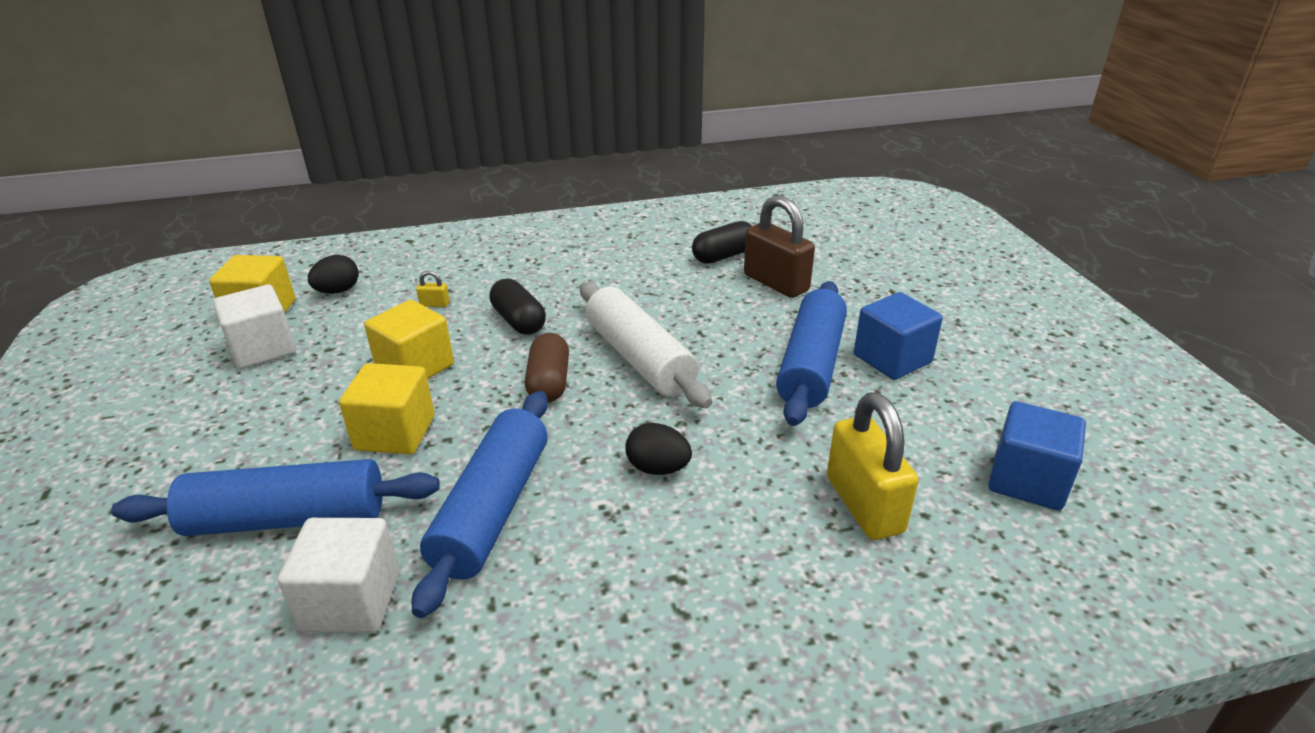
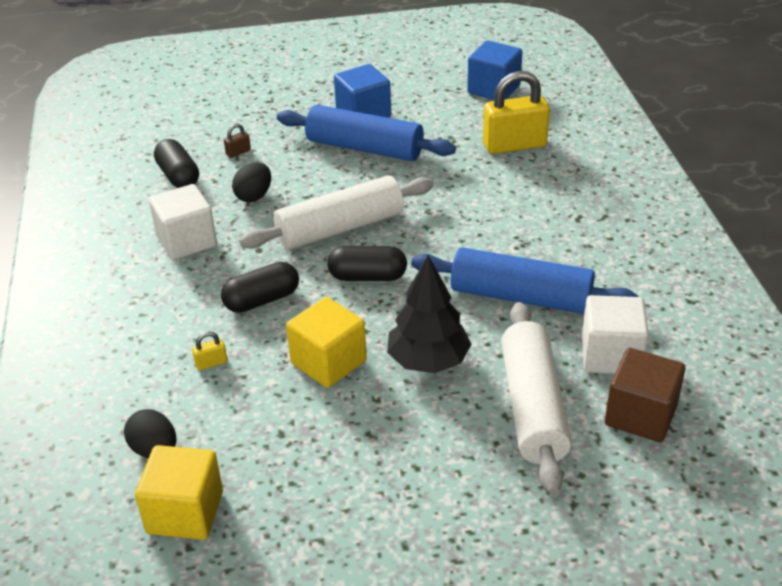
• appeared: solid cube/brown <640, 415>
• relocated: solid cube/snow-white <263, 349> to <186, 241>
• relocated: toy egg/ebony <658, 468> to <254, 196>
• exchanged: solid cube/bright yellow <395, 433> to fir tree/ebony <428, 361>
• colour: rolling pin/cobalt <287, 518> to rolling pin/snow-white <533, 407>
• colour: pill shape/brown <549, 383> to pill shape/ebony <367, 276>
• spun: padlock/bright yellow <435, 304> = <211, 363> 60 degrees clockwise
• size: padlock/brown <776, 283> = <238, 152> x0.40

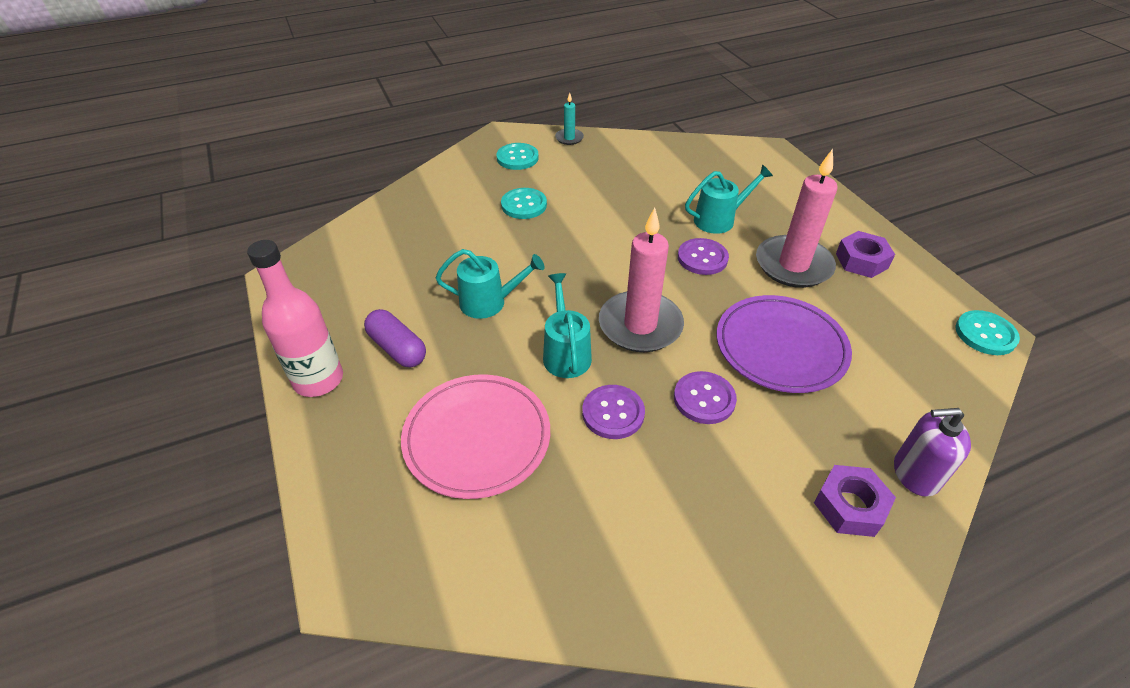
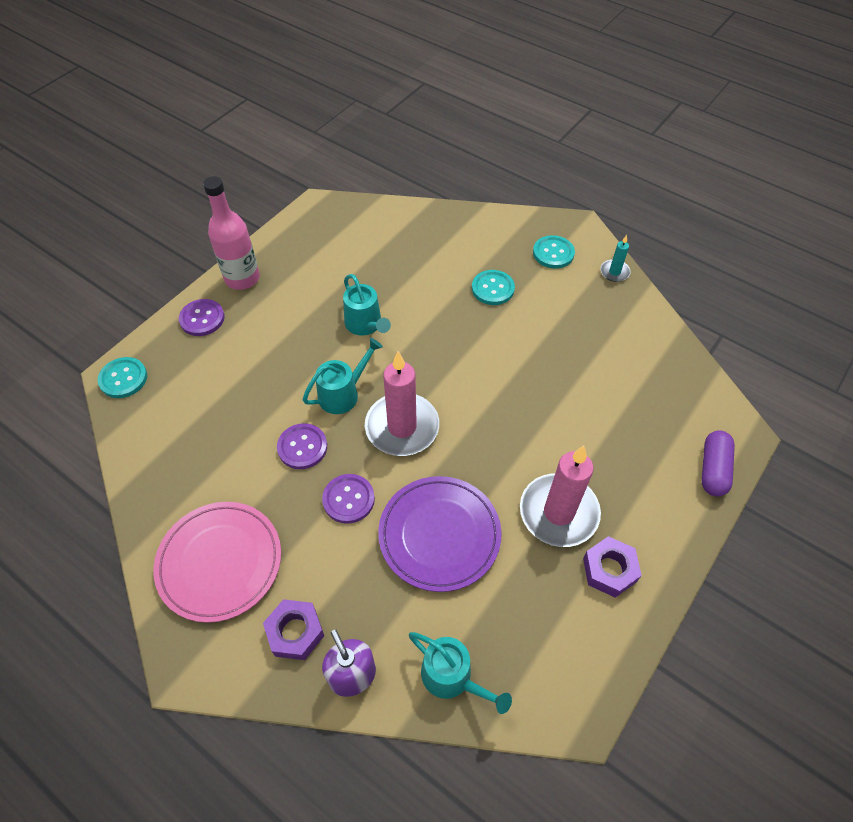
• relocated: pill shape/royal purple <397, 348> to <713, 469>
• relocated: dinner plate/rose-pink <477, 438> to <220, 562>
• relocated: sewing button/royal purple <702, 258> to <202, 319>
• relocated: watering can/turquoise <719, 219> to <452, 677>
• relocated: sewing button/turquoise <985, 334> to <123, 378>

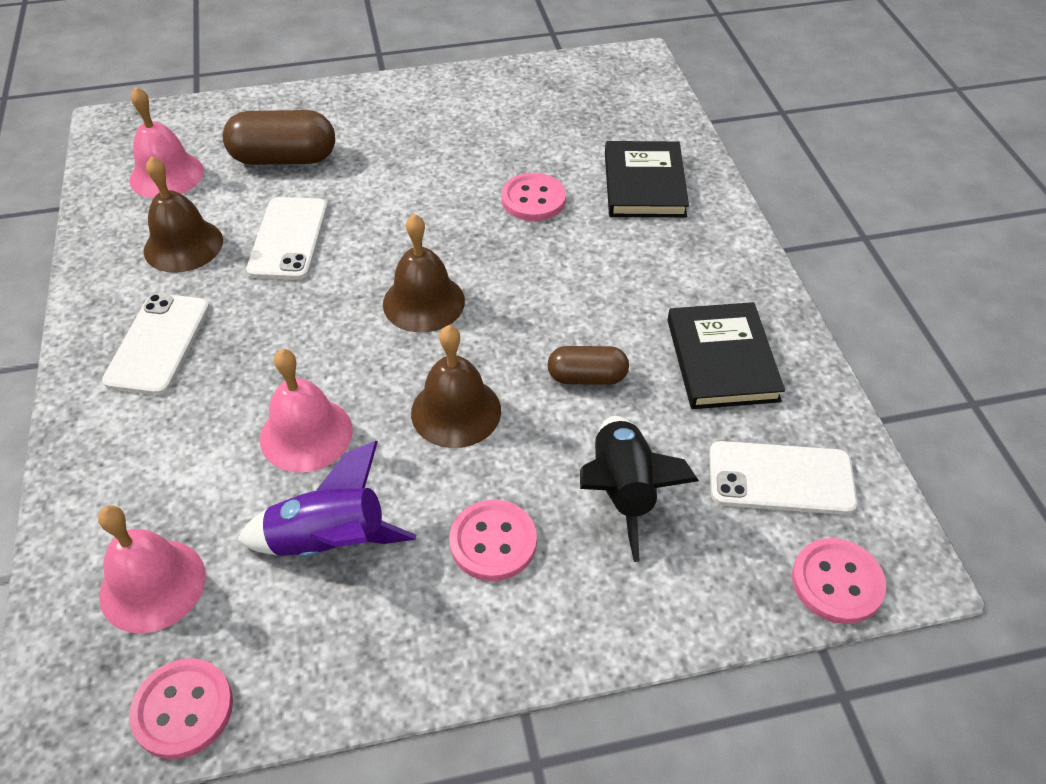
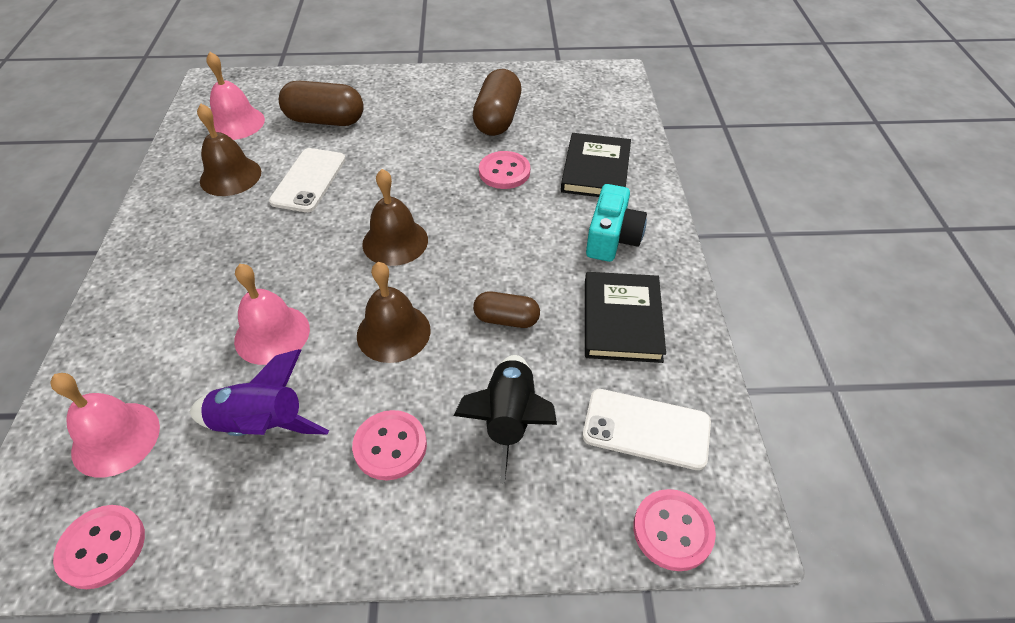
• missing: phone/snow-white <158, 344>
• appeared: pill shape/brown <497, 119>
• appeared: camera/turquoise <612, 238>

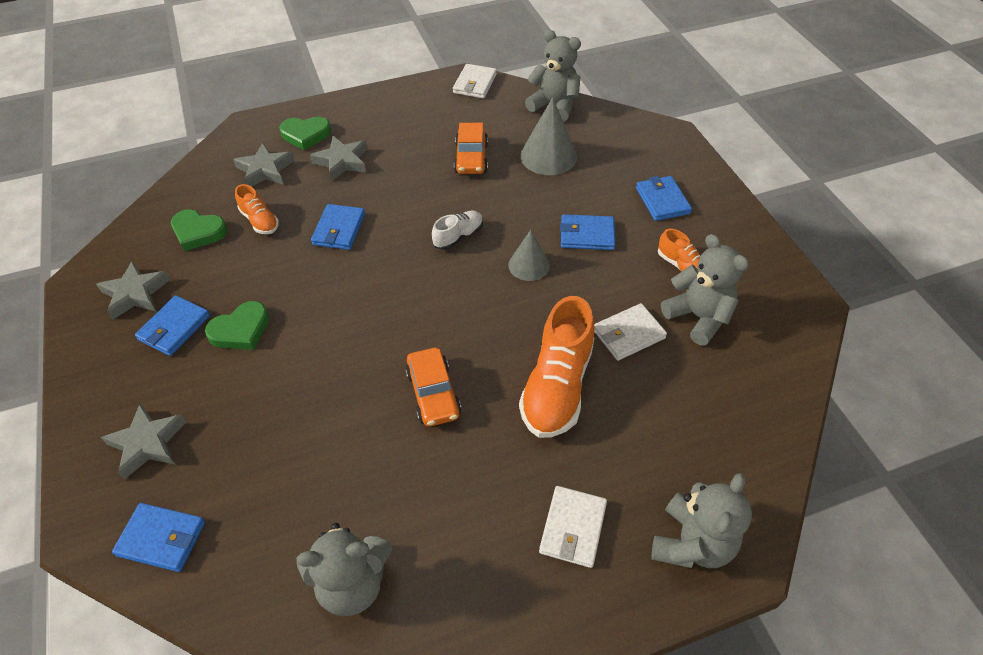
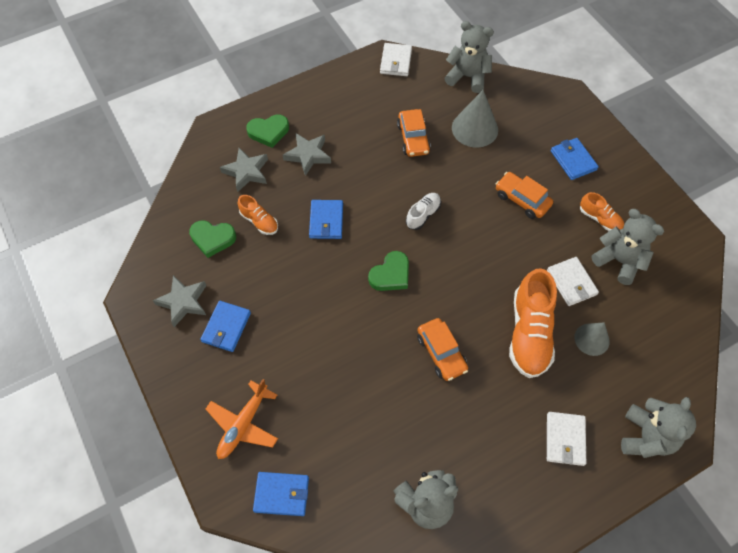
• relocated: heart shape/leaf-green <241, 330> to <391, 274>
• relocated: solid cone/gray <529, 265> to <591, 339>
• exchanged: star shape/gray <148, 443> to plane/orange <243, 425>
• exchanged: card wallet/cobalt <587, 235> to toy car/orange <522, 200>
• spun: card wallet/snow-white <628, 334> = <571, 283> 75 degrees counterclockwise

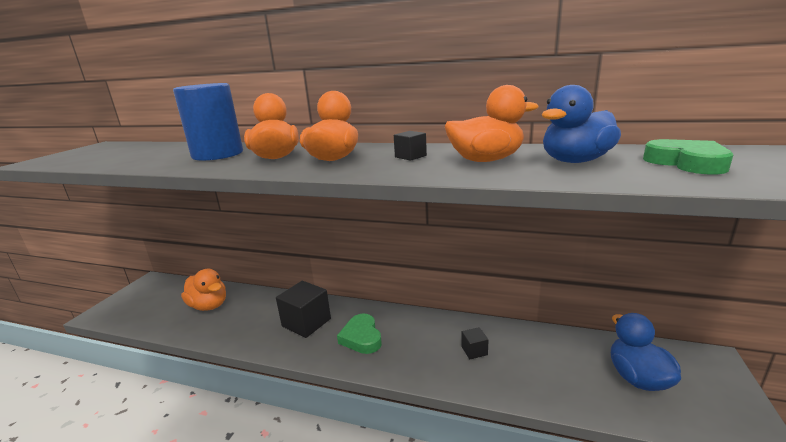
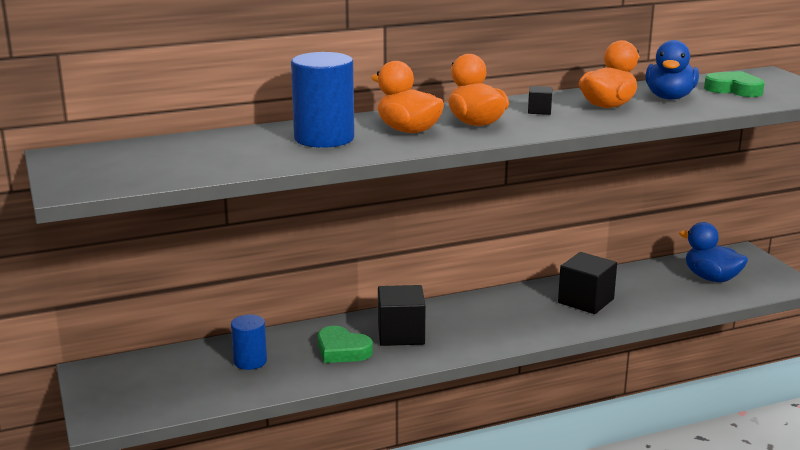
• relocated: heart shape/leaf-green <361, 337> to <342, 350>
• exchanged: duck/orange <209, 306> to solid cylinder/cobalt <250, 361>
• size: solid cube/ebony <474, 351> = <586, 301> x2.04

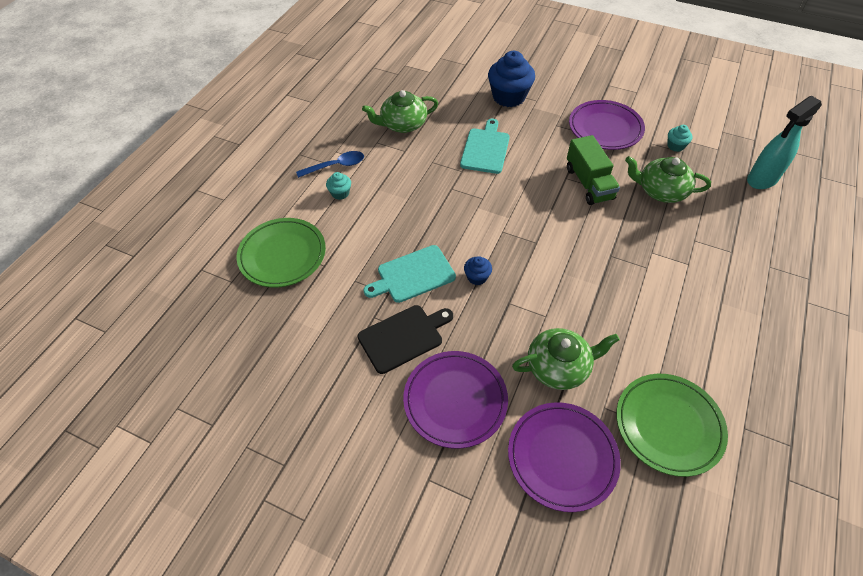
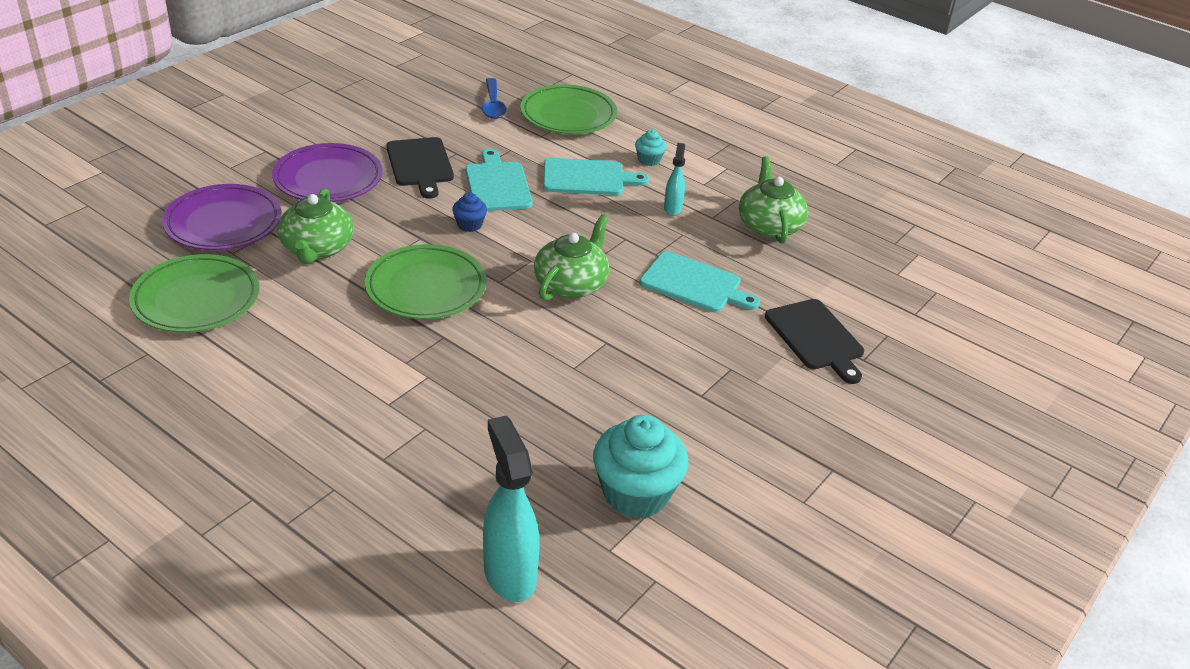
• missing: truck/leaf-green <589, 183>
• missing: dinner plate/royal purple <605, 128>
• appeared: dinner plate/leaf-green <426, 287>
• appeared: cutting board/turquoise <587, 178>
• appeared: sprayer/turquoise <672, 208>
• relocated: tablespoon/cobalt <336, 166> to <493, 105>
• relocated: tea pot/leaf-green <661, 191> to <571, 284>
• exchanged: muffin/cobalt <509, 97> to cutting board/ebony <816, 337>
• size: muffin/turquoise <675, 146> = <636, 493> x2.11

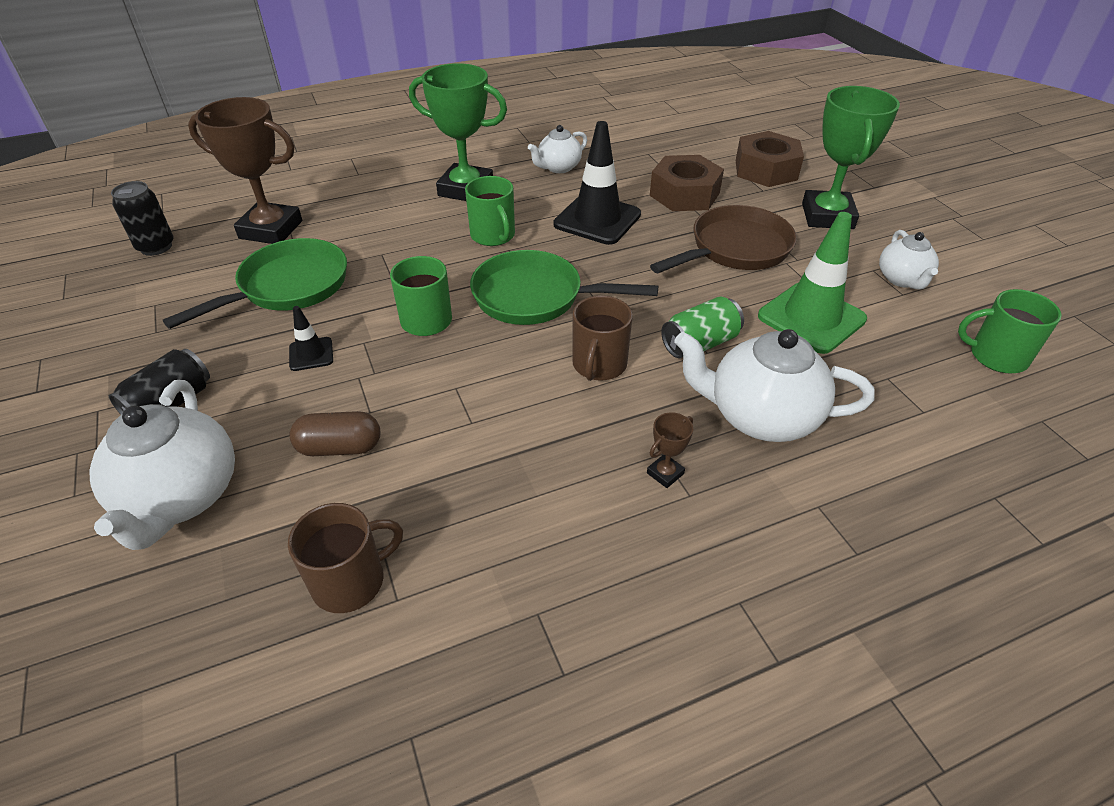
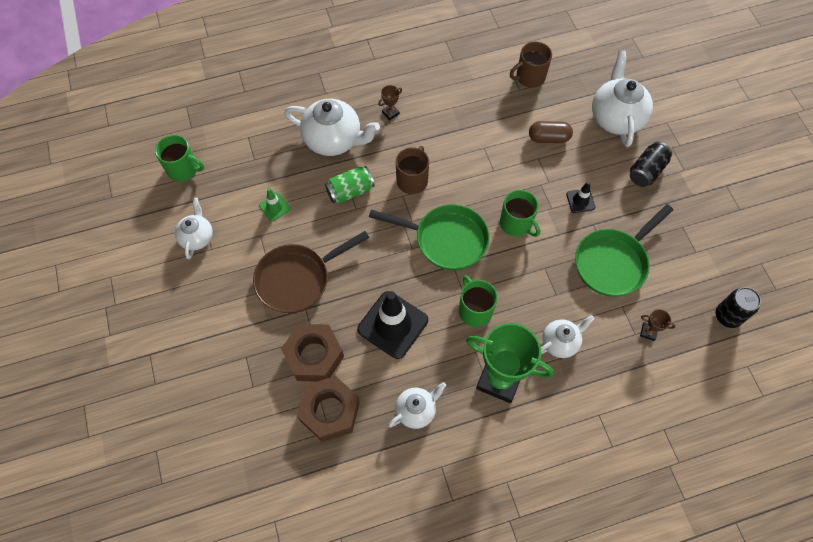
• missing: prize cup/leaf-green <827, 216>
• appeared: tea pot/snow-white <560, 342>
• relocated: hexagon nut/brown <766, 170> to <330, 411>
• size: prize cup/brown <271, 229> = <648, 332> x0.41
• size: traffic cone/leaf-green <811, 318> = <275, 207> x0.48

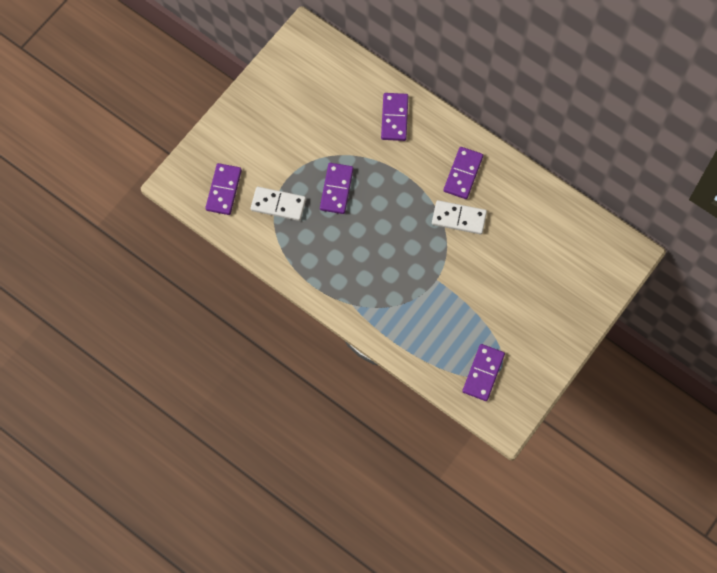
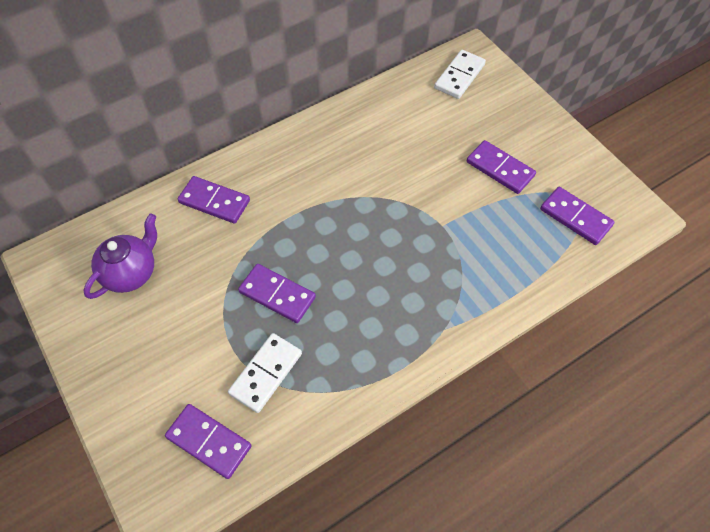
• appeared: tea pot/royal purple <131, 273>
• relocated: domino piece/snow-white <459, 218> to <459, 76>
• relocated: domino piece/royal purple <463, 174> to <500, 169>

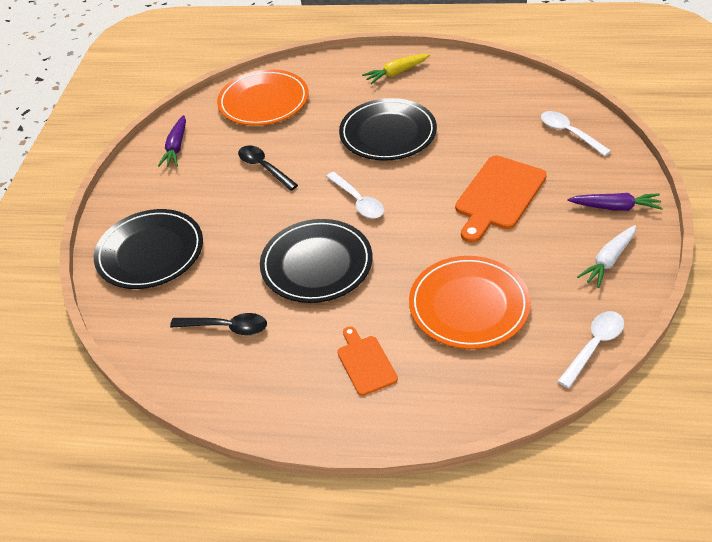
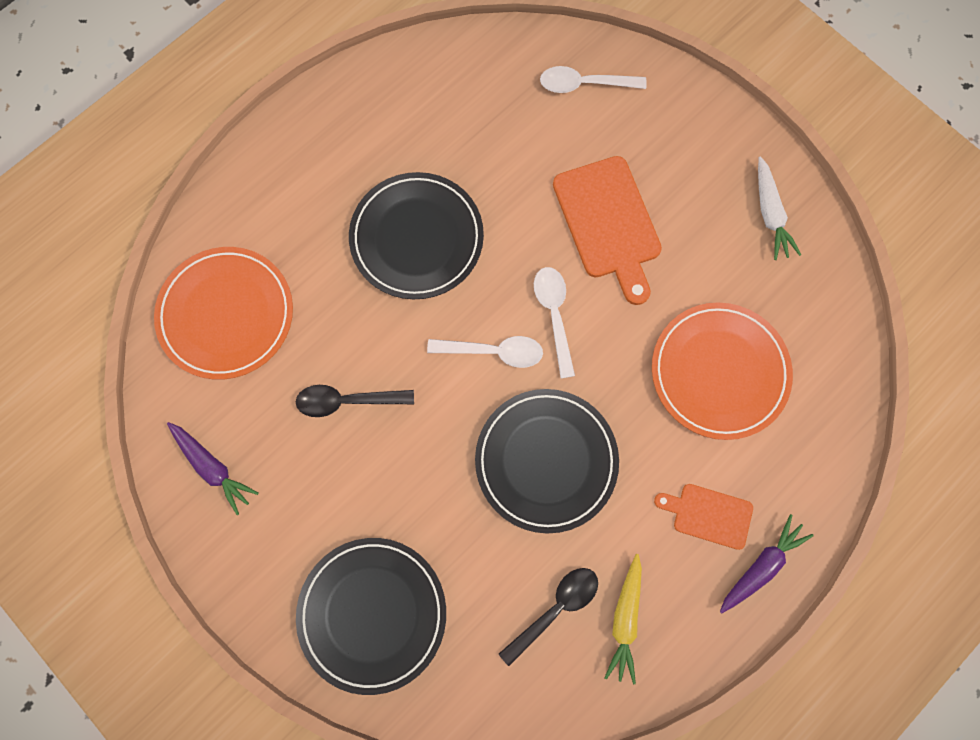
• relocated: carrot/bright yellow <396, 73> to <625, 619>
• relocated: tablespoon/snow-white <594, 346> to <554, 315>
• relocated: carrot/royal purple <615, 207> to <761, 565>

